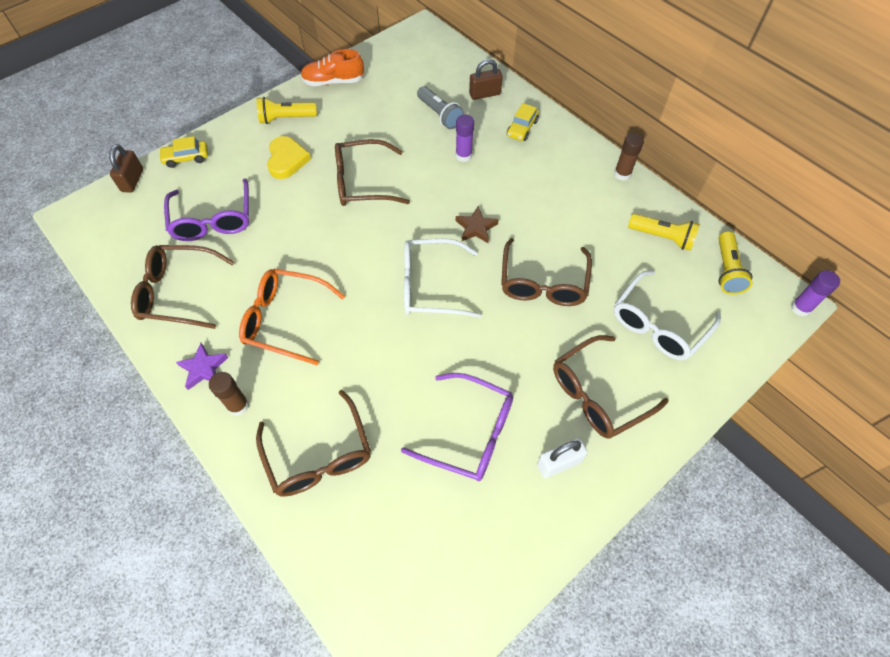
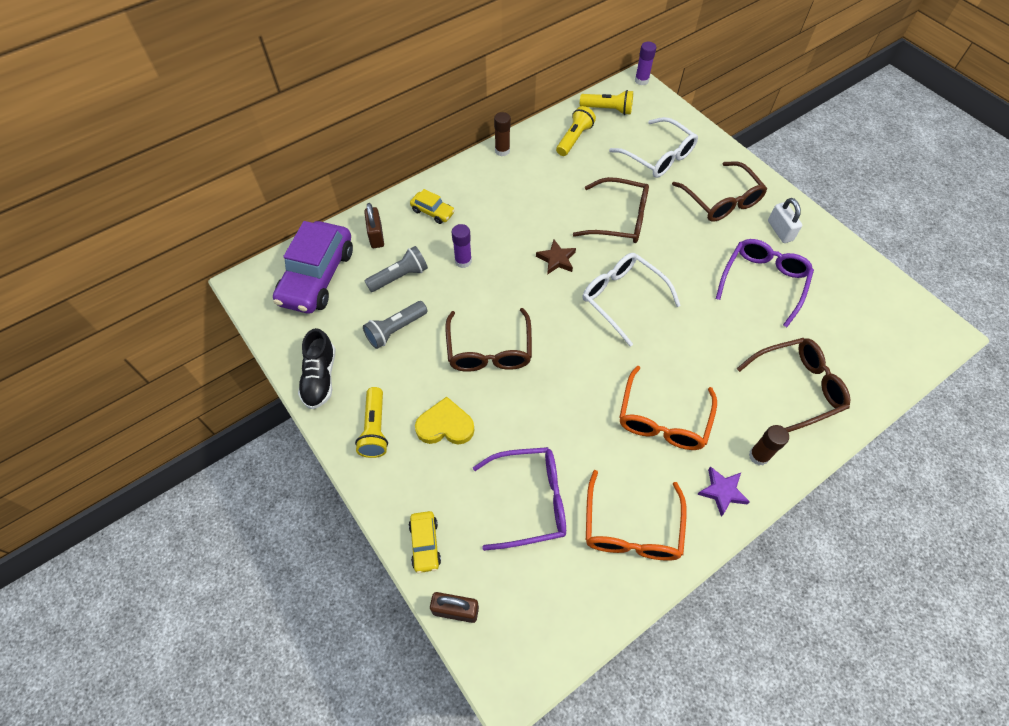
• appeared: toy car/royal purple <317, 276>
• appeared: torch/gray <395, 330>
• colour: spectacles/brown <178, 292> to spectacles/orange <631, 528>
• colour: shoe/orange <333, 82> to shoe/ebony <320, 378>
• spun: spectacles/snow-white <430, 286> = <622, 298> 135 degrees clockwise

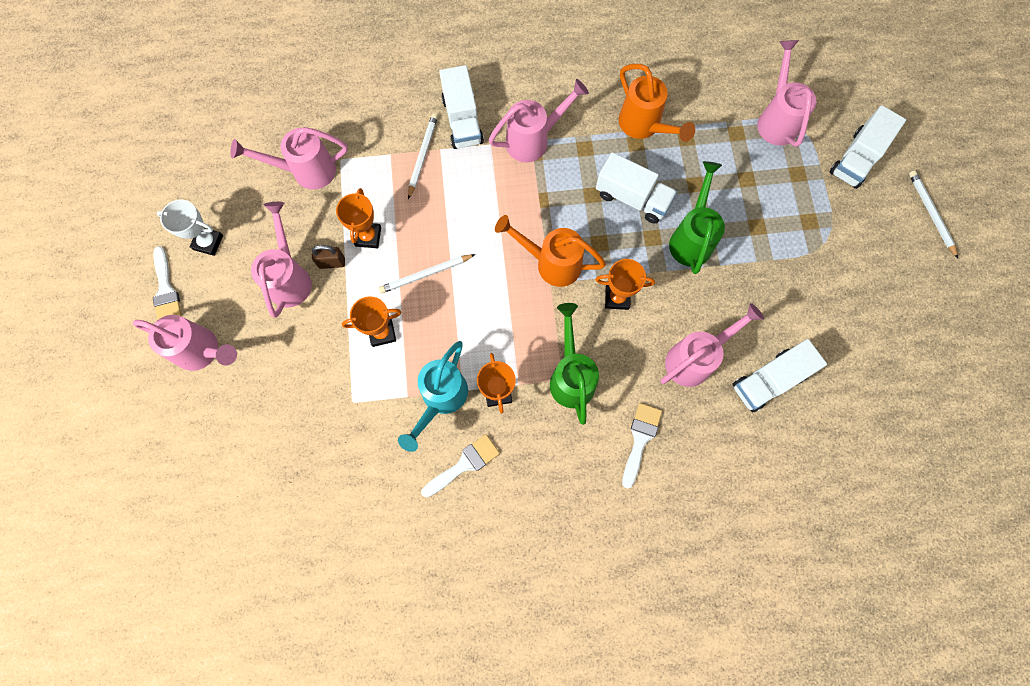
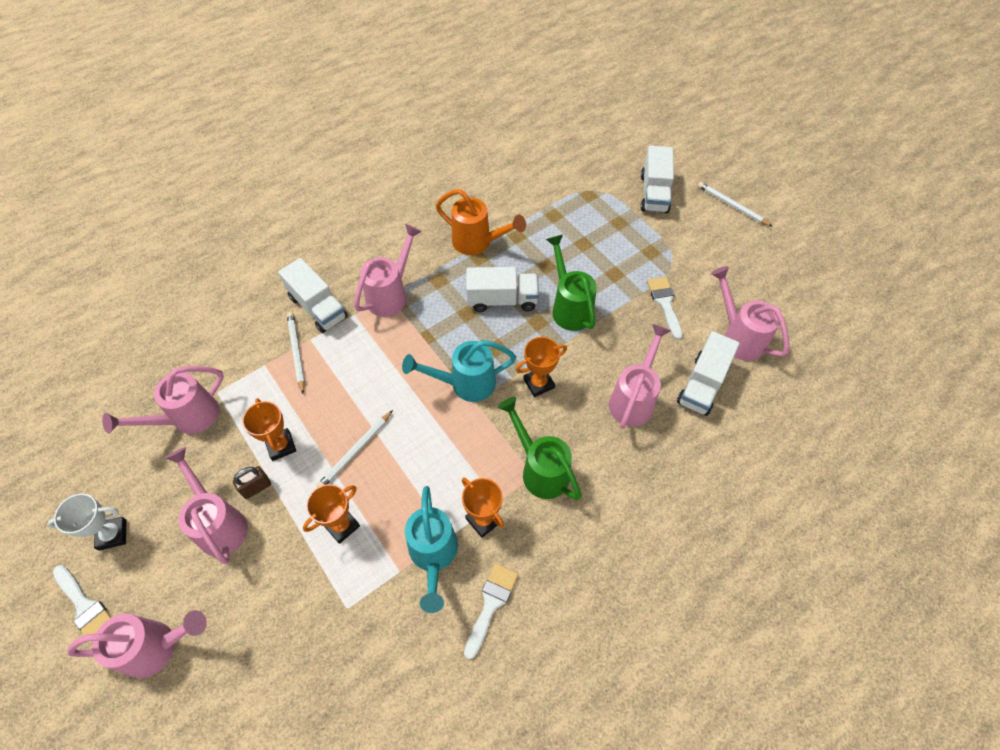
• relocated: paint brush/snow-white <640, 439> to <664, 303>
• relocated: watering can/rose-pink <776, 119> to <738, 336>
• colour: watering can/orange <551, 263> to watering can/turquoise <465, 384>

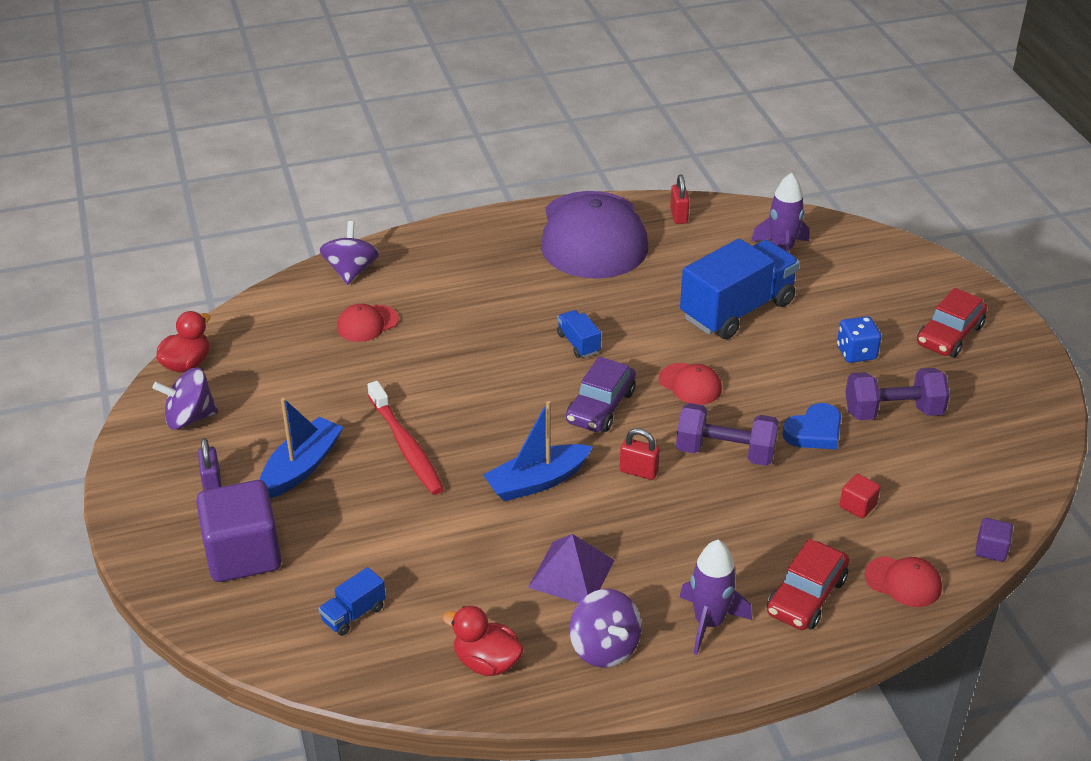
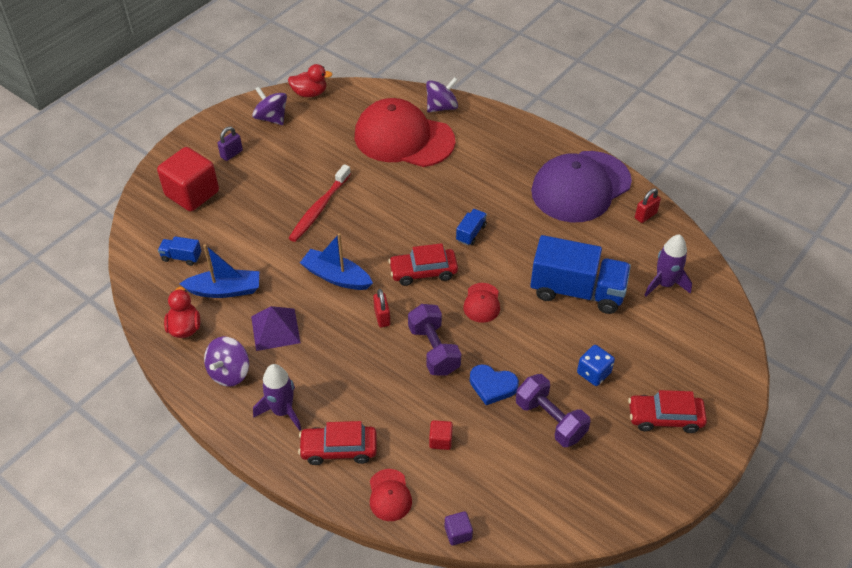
• relocated: sailboat/cobalt <302, 467> to <225, 290>
• colour: solid cube/royal purple <243, 554> to solid cube/crimson <192, 193>
• colour: toy car/royal purple <600, 407> to toy car/crimson <423, 272>
• size: peaked cap/crimson <367, 324> = <403, 138> x2.41

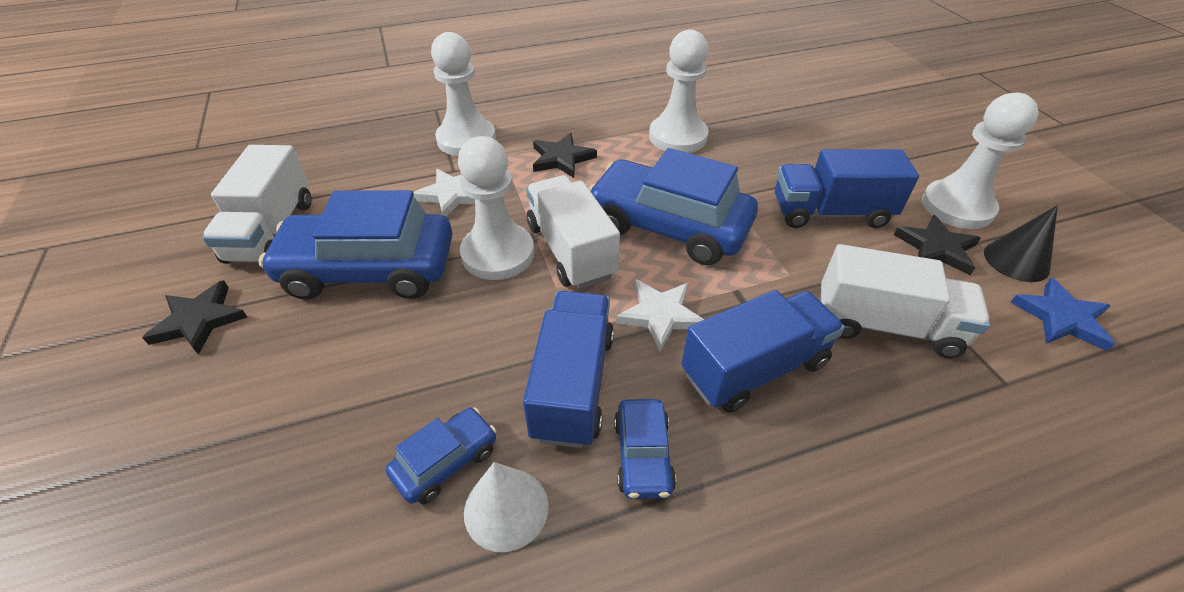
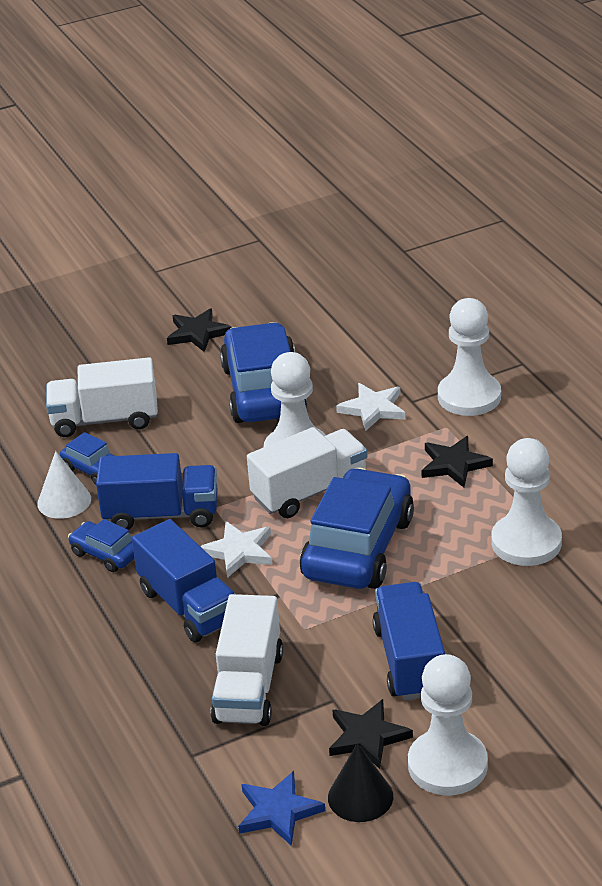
• relocated: truck/snow-white <272, 231> to <105, 420>
• spun: toy car/cobalt <643, 455> = <105, 554> 45 degrees clockwise

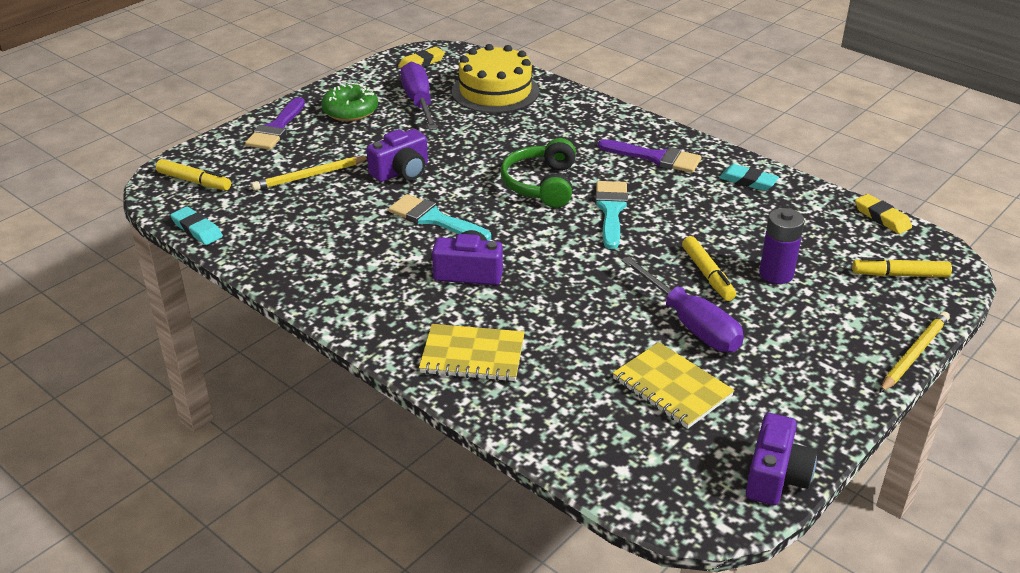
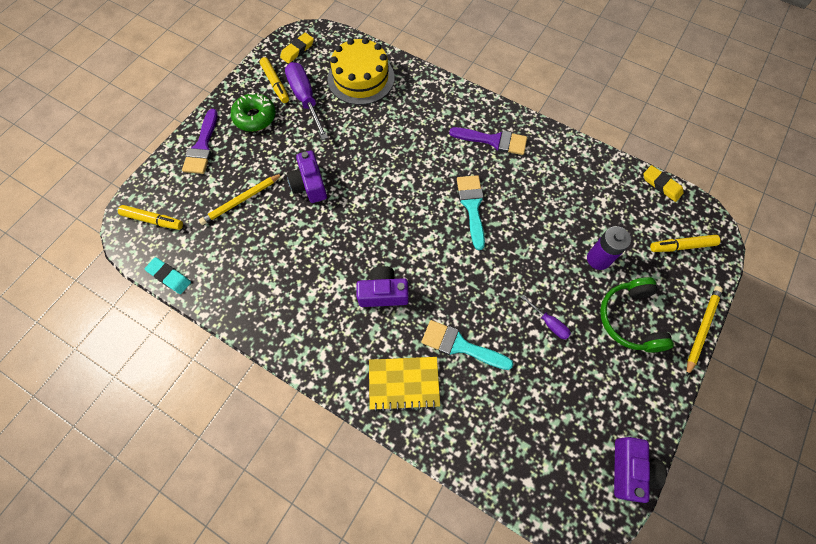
• missing: notebook/bright yellow <671, 388>
• missing: gum eraser/turquoise <748, 181>
• relocated: paint brush/turquoise <434, 219> to <460, 345>
• relocated: headphones/leaf-green <541, 184> to <630, 319>
• relocated: felt pen/bright yellow <707, 275> to <275, 84>
• spun: camera/royal purple <401, 172> = <310, 185> 120 degrees clockwise
• size: hand screwdriver/royal purple <691, 324> = <549, 323> x0.50

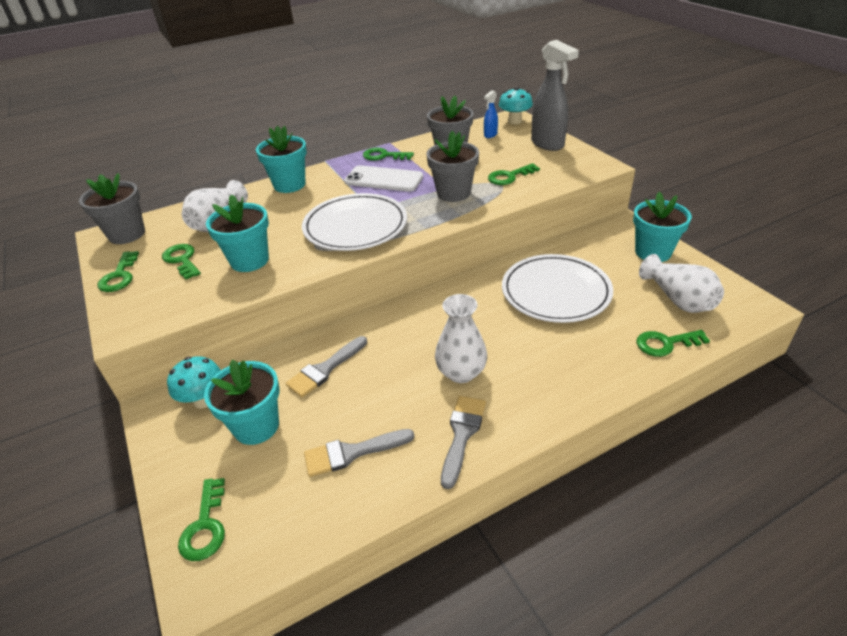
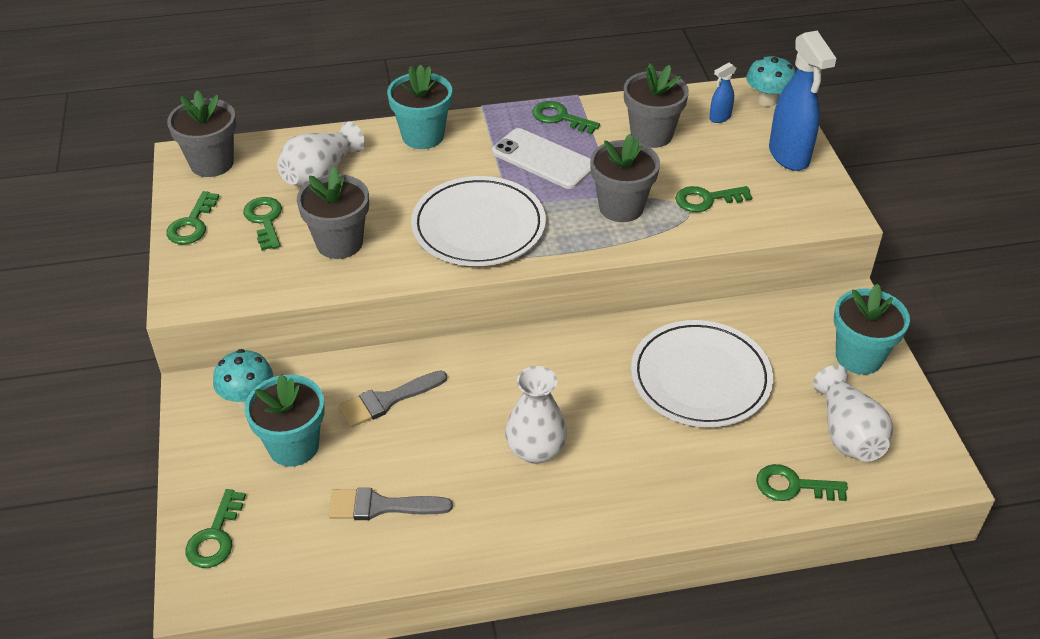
• missing: paint brush/gray <462, 434>
• colour: plant pot/turquoise <249, 260> to plant pot/gray <339, 243>
• colour: sprayer/gray <548, 144> to sprayer/cobalt <789, 156>

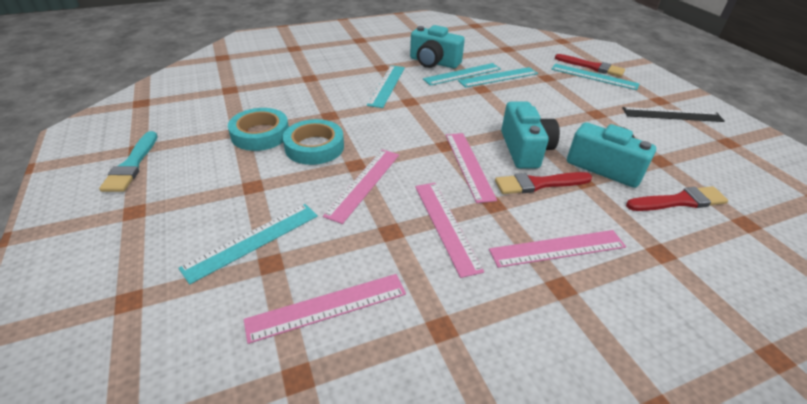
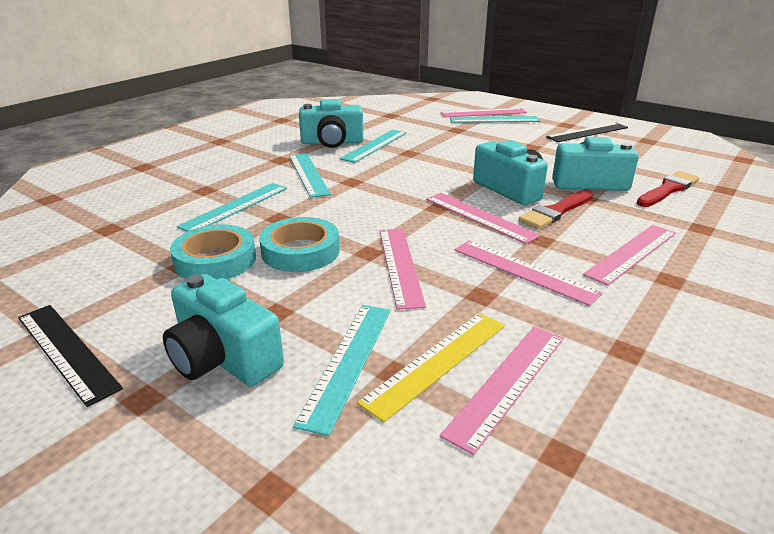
• appeared: camera/turquoise <223, 358>
• appeared: straightedge/bright yellow <437, 362>
• relocated: straightedge/turquoise <498, 77> to <235, 207>
• exchanged: paint brush/turquoise <132, 165> to straightedge/ebony <66, 351>
• exchanged: paint brush/crimson <592, 67> to straightedge/rose-pink <483, 113>

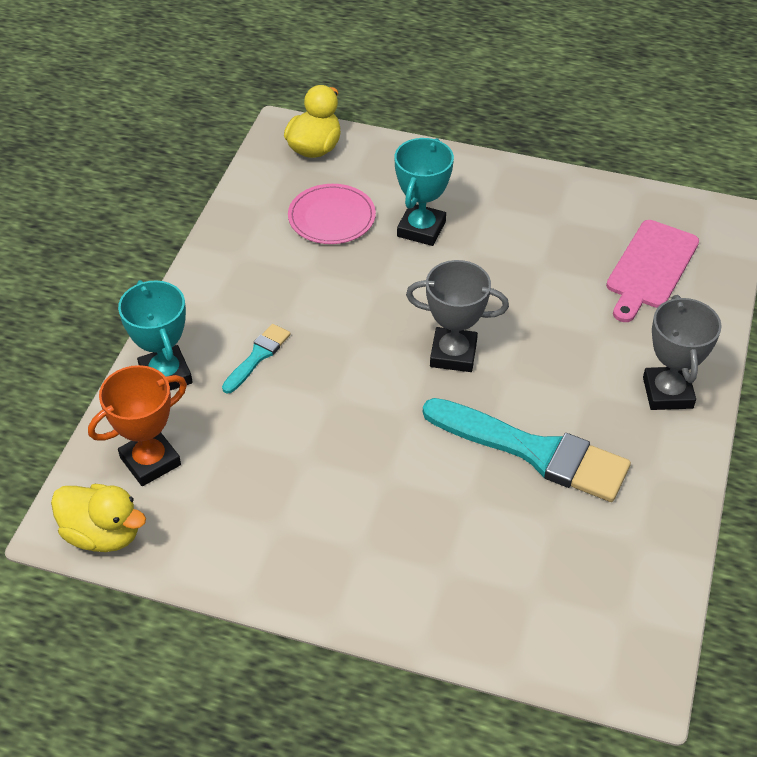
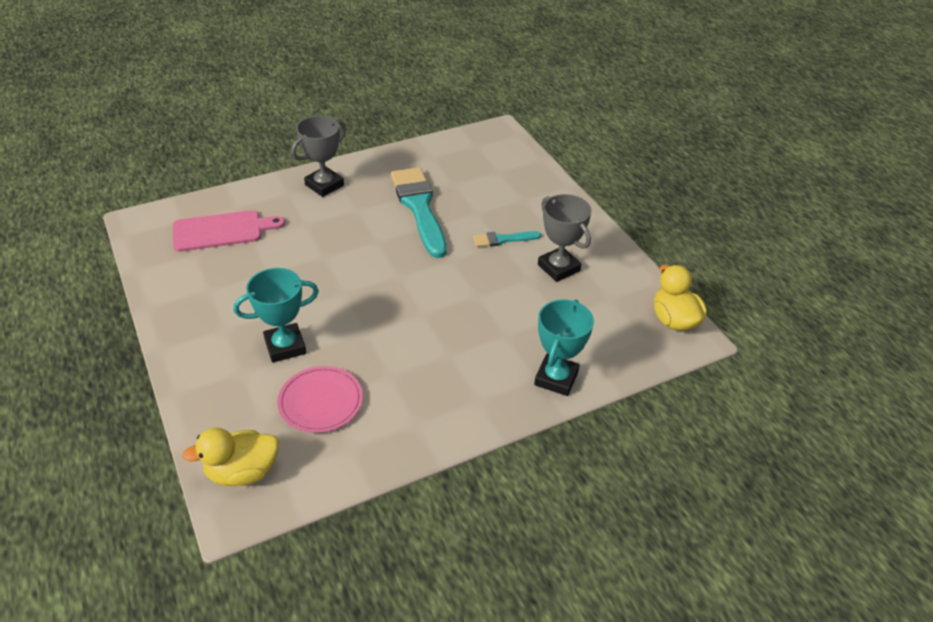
• missing: prize cup/orange <150, 461>
• relocated: paint brush/turquoise <257, 356> to <503, 239>
• relocated: prize cup/gray <453, 354> to <558, 268>

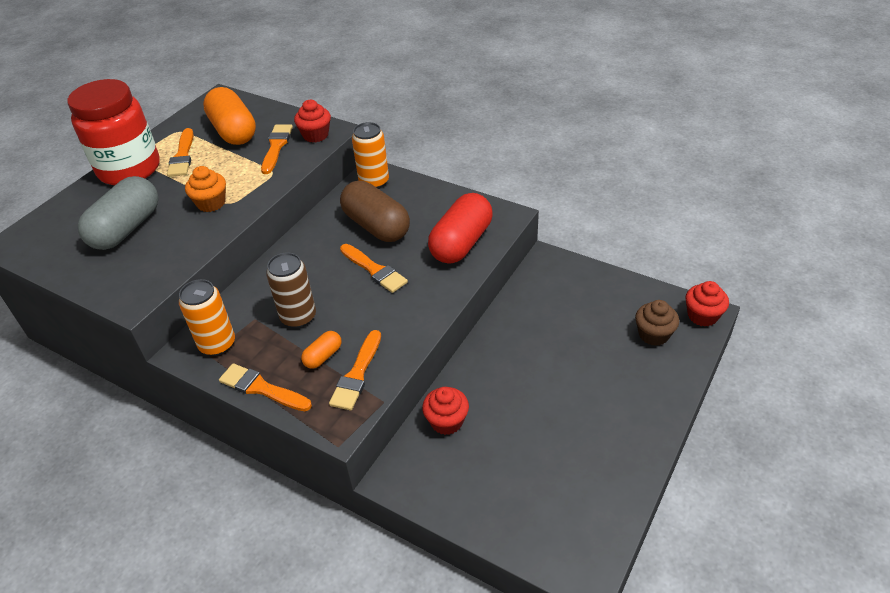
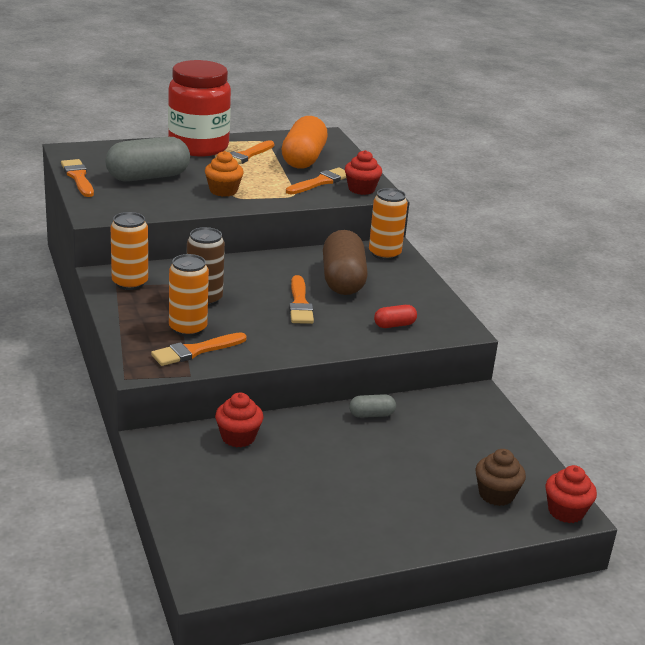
• appeared: pill shape/gray <371, 415>
• relocated: paint brush/orange <261, 388> to <78, 177>
• exchanged: pill shape/orange <323, 356> to soda can/orange <188, 328>
• size: pill shape/crimson <461, 243> = <394, 325> x0.46

